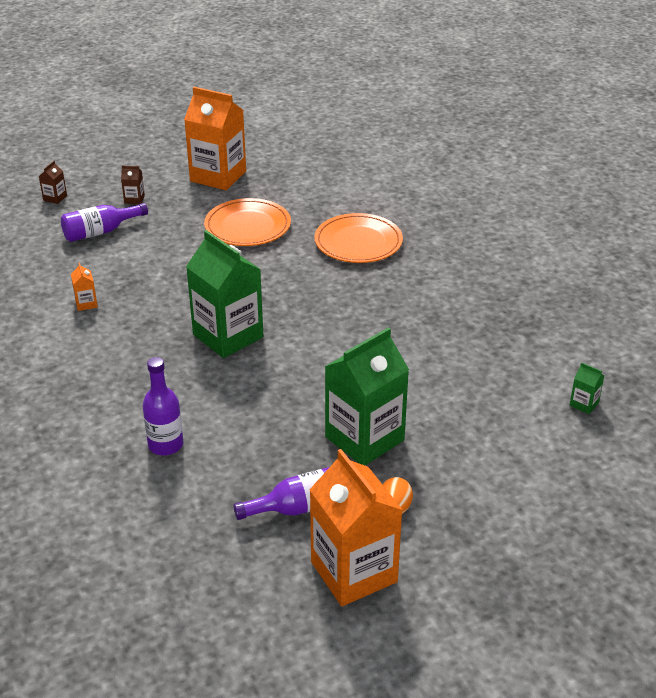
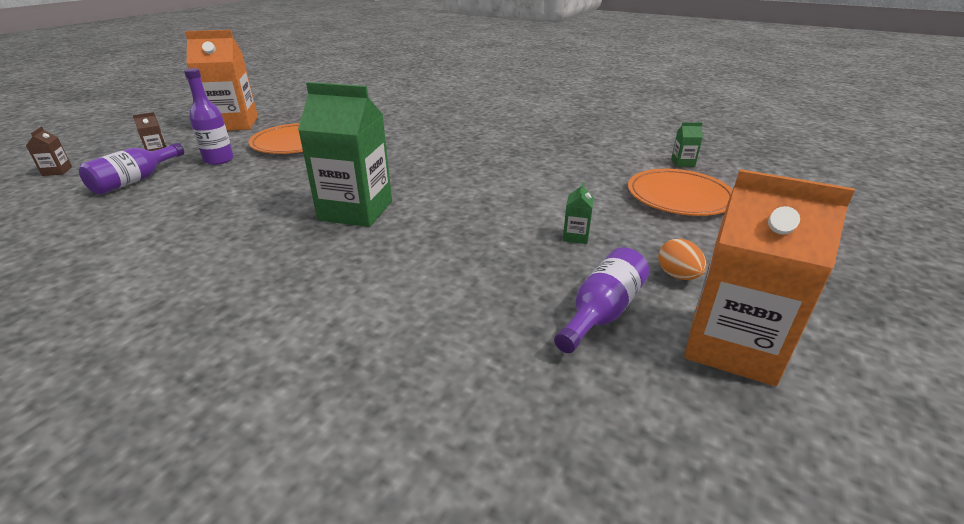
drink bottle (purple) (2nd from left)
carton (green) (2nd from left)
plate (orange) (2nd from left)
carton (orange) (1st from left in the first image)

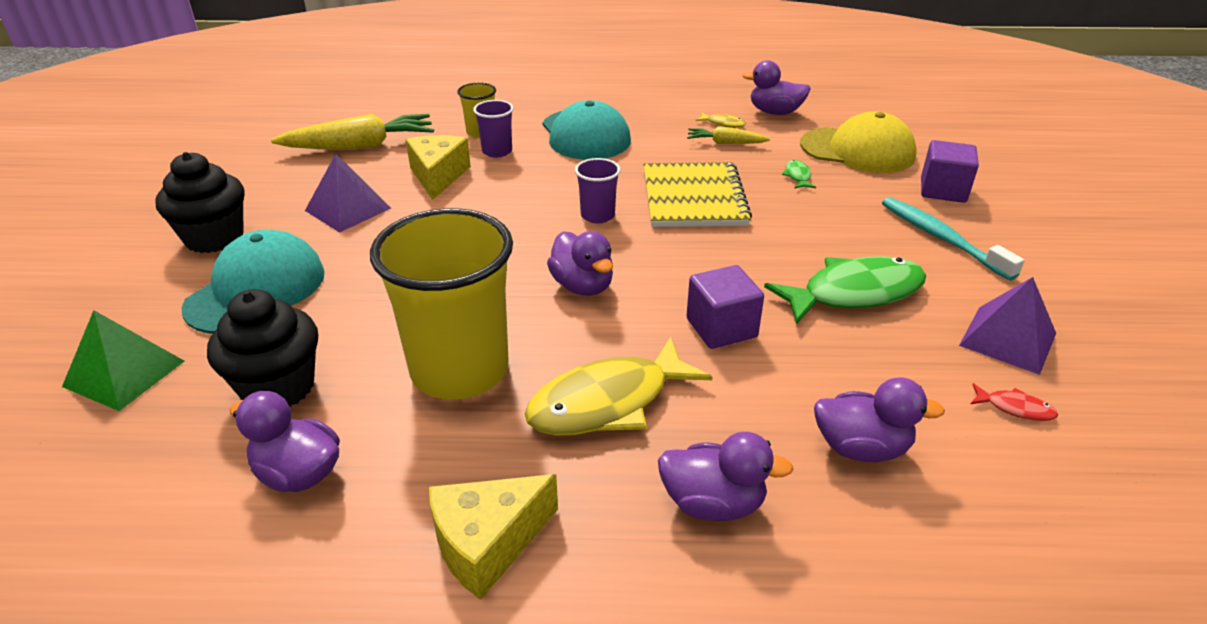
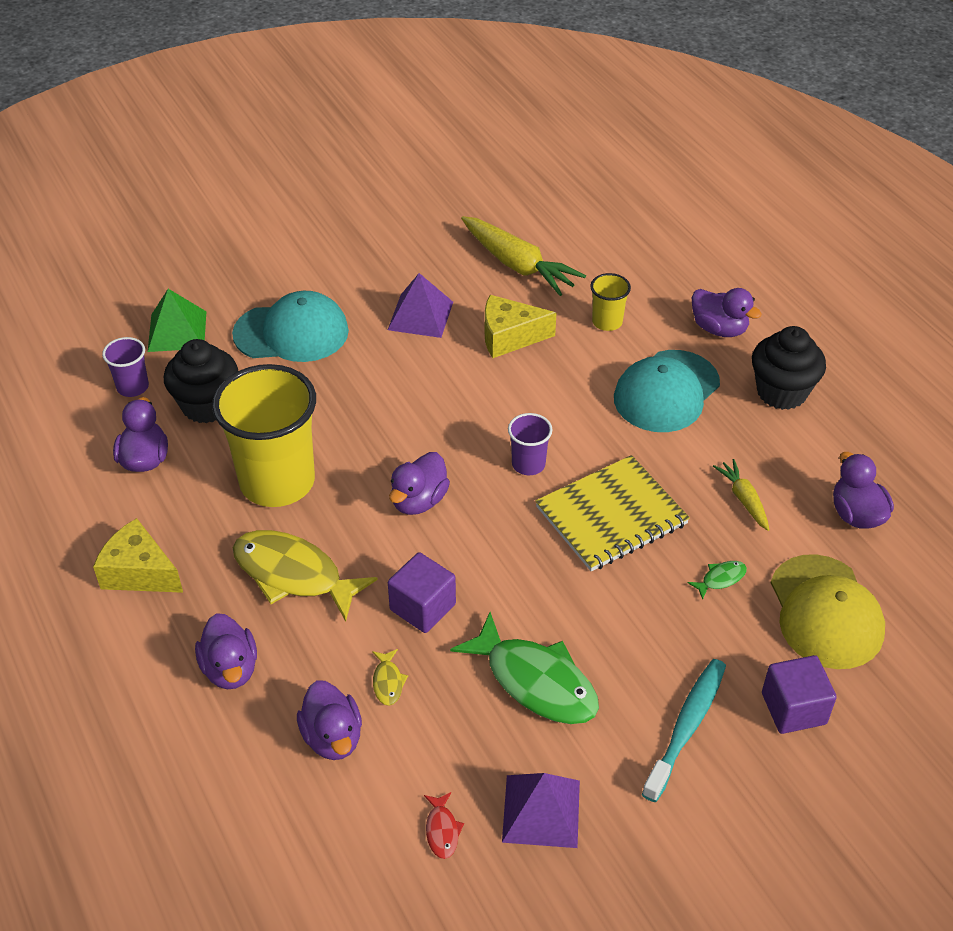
beaker (purple) (1st from left)
fish figure (golden) (2nd from left)
piece of cheese (golden) (2nd from left)
duck (purple) (5th from left)
muffin (ebony) (2nd from left)

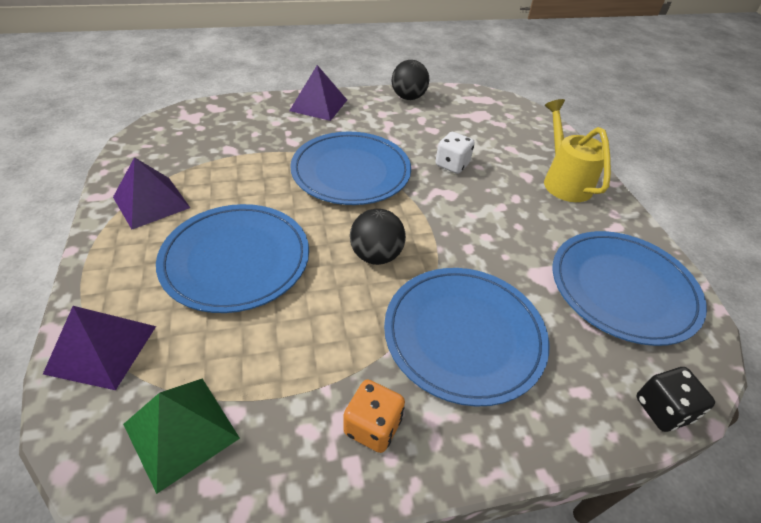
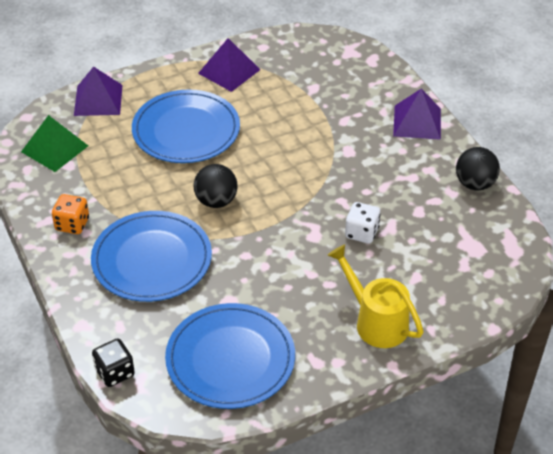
watering can (golden)
plate (blue) (2nd from left in the first image)

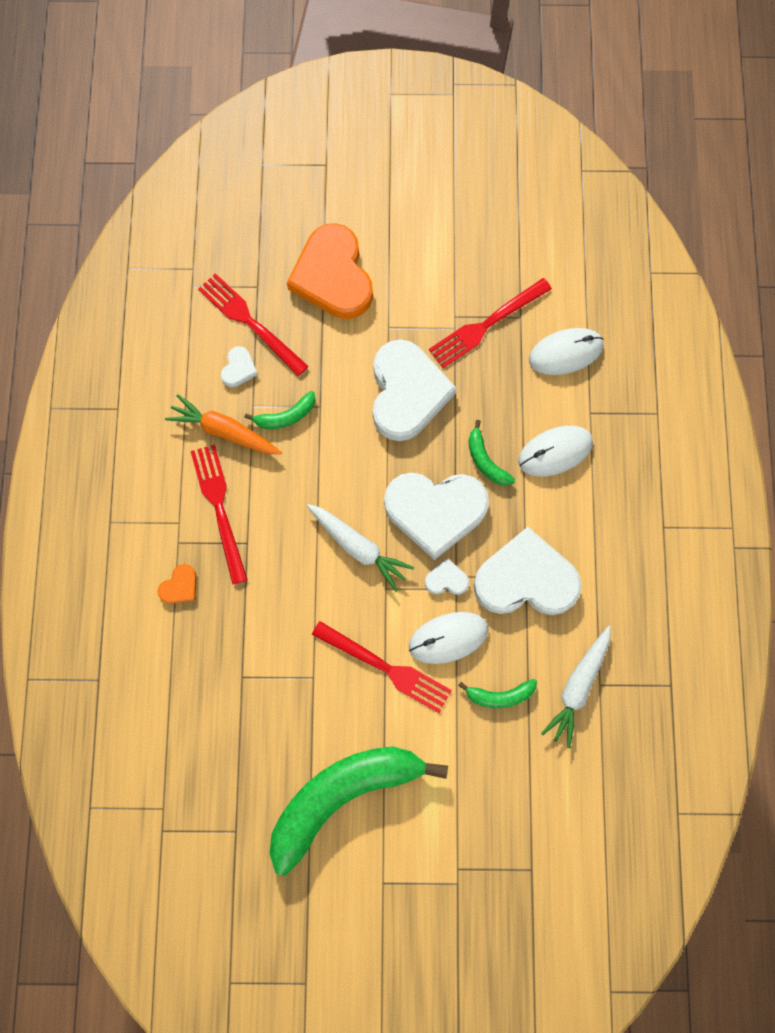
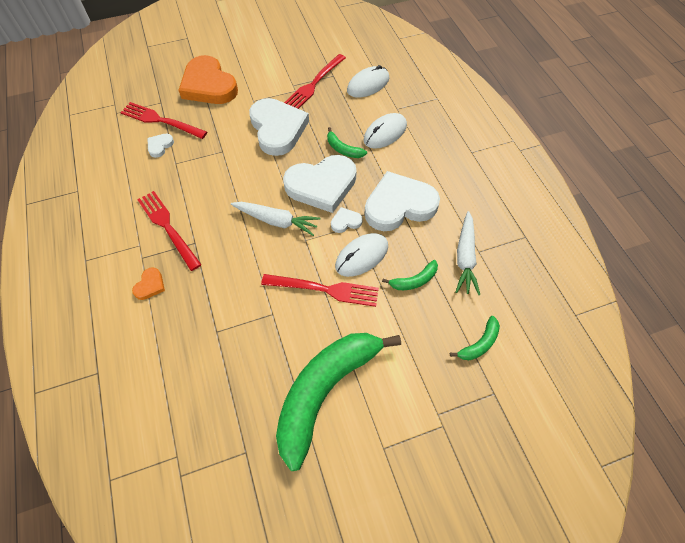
heart shape (white) (1st from left)
toy banana (green) (4th from left)
toy carrot (orange)

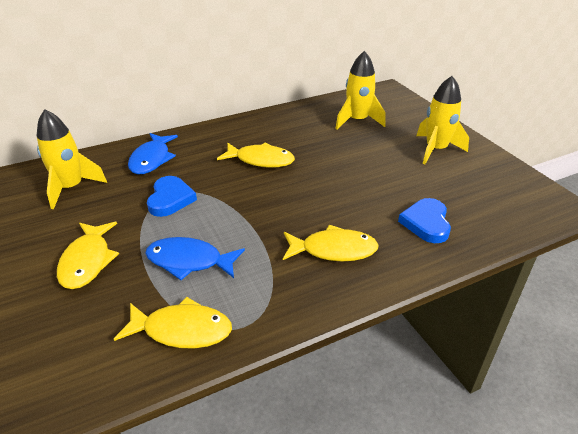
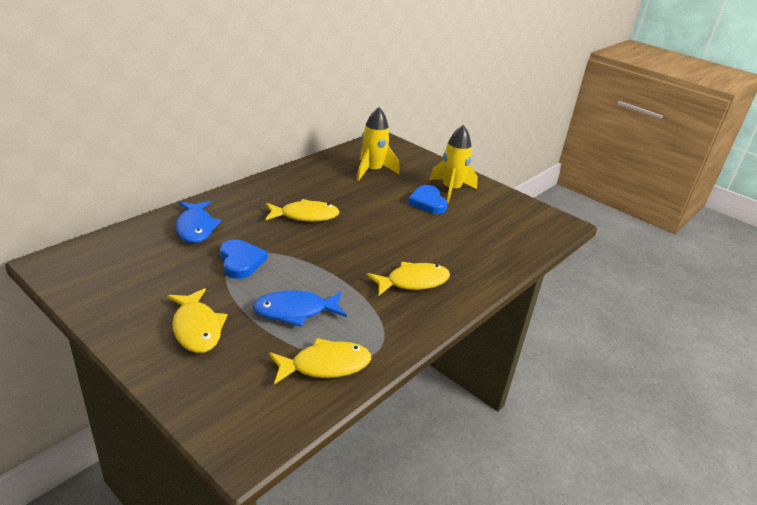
heart shape (blue) (2nd from left)
toy rocket (golden) (1st from left in the first image)

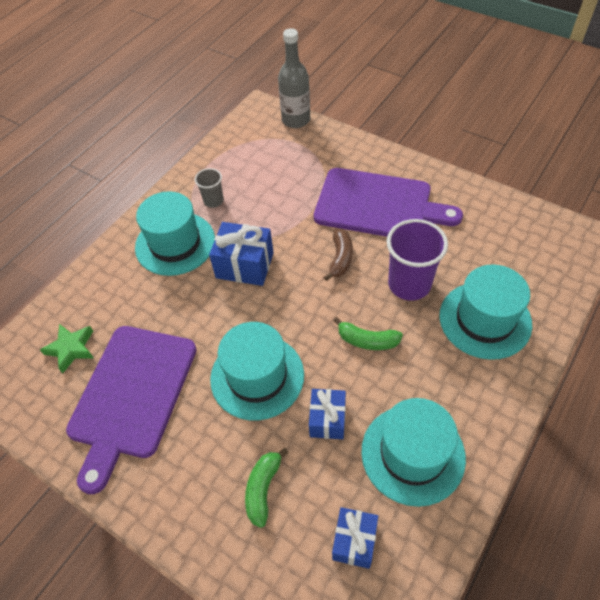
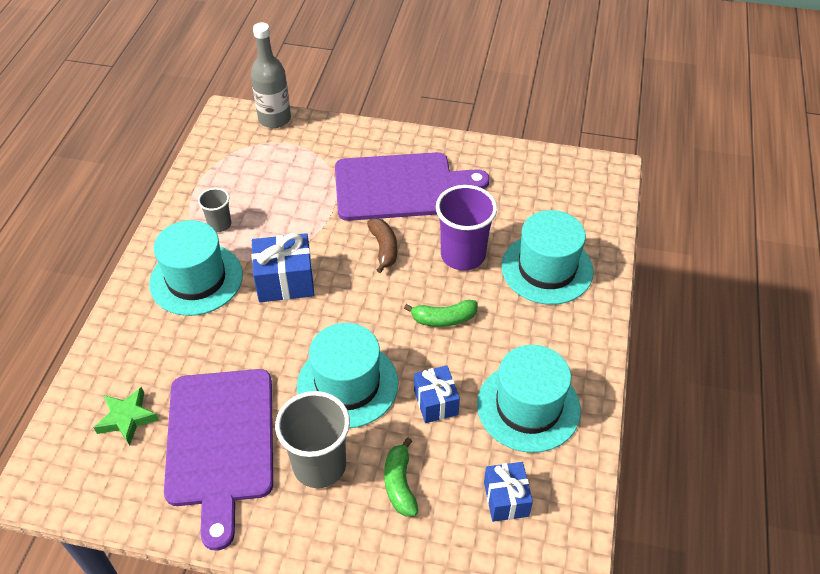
beaker (ash-grey) (2nd from left)

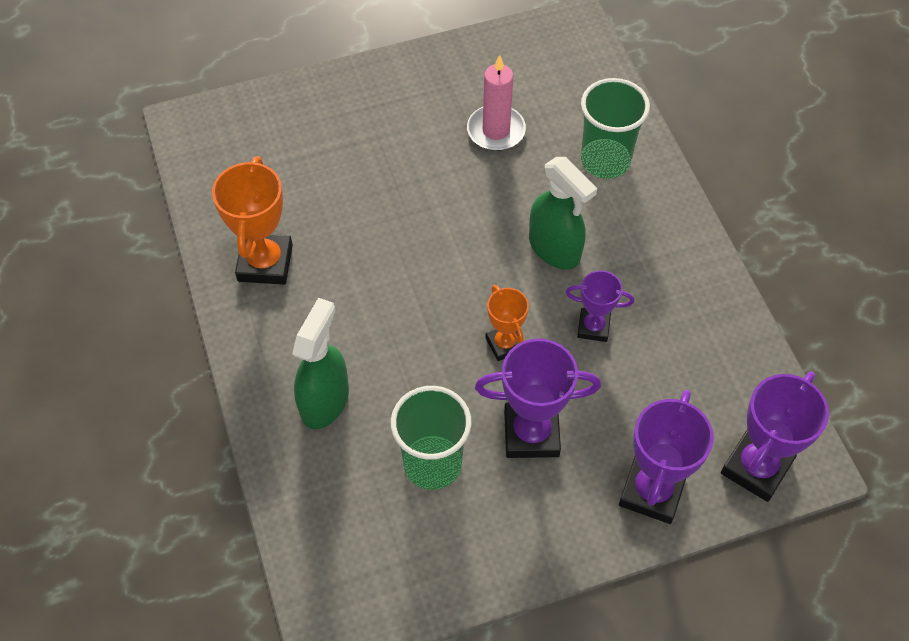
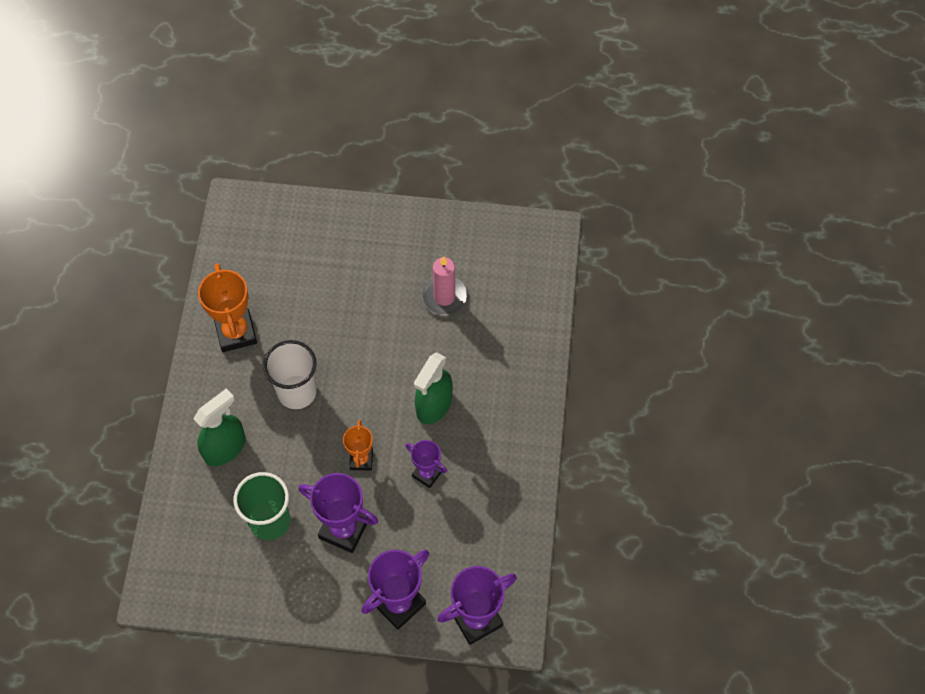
trophy (orange) (1st from left)
beaker (white)
spray bottle (green) (2nd from left)
beaker (green) (2nd from left in the first image)

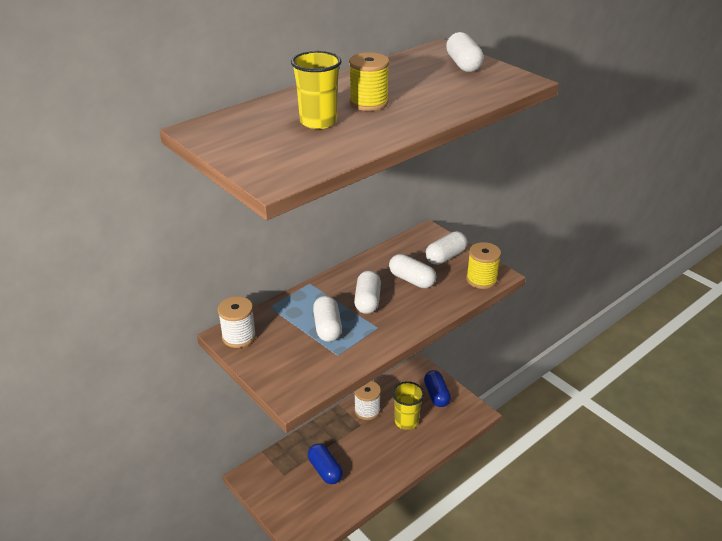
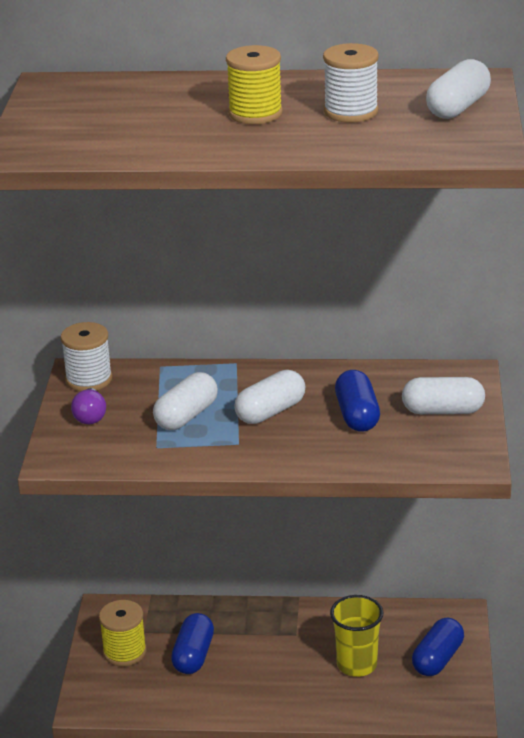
bulb (purple)
bobbin (golden) (1st from left)
bobbin (white) (2nd from left)
capsule (blue) (2nd from left)
beaker (golden) (1st from left in the first image)

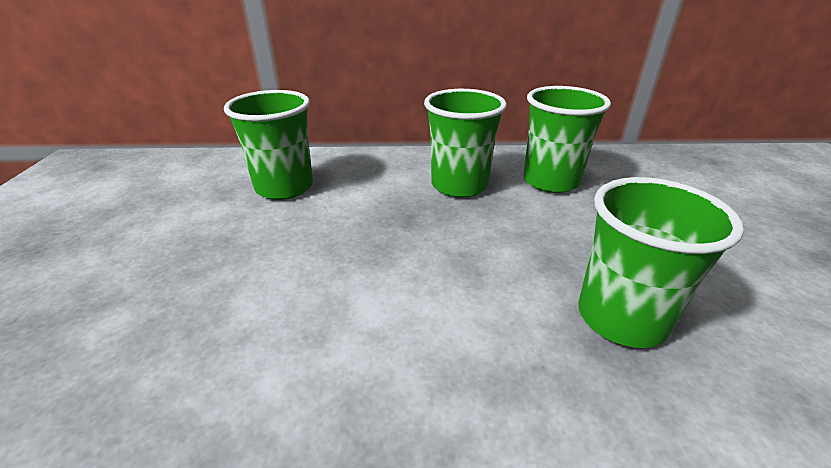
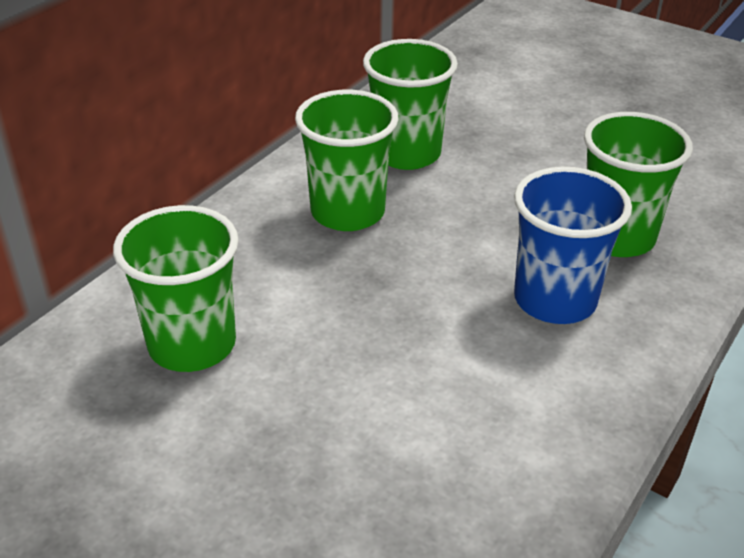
beaker (blue)

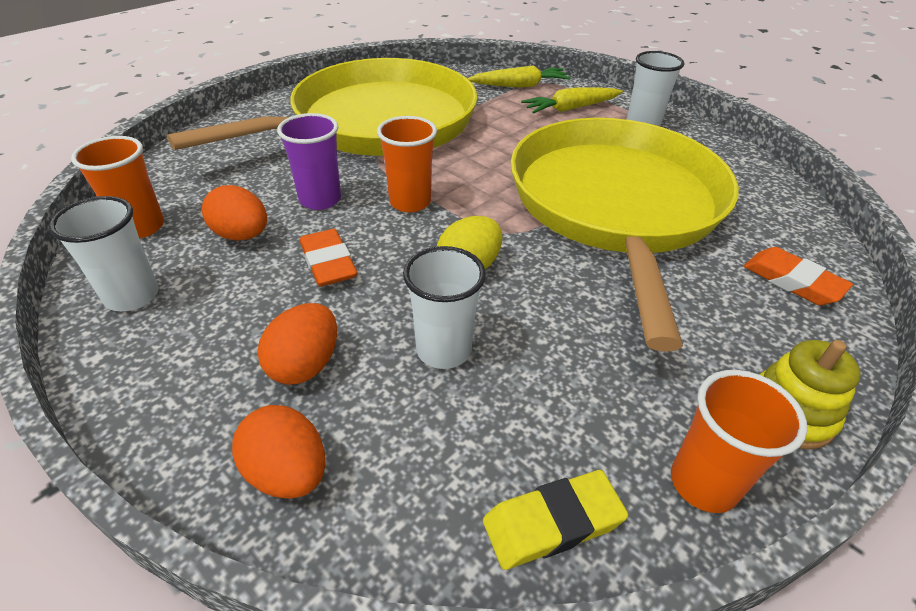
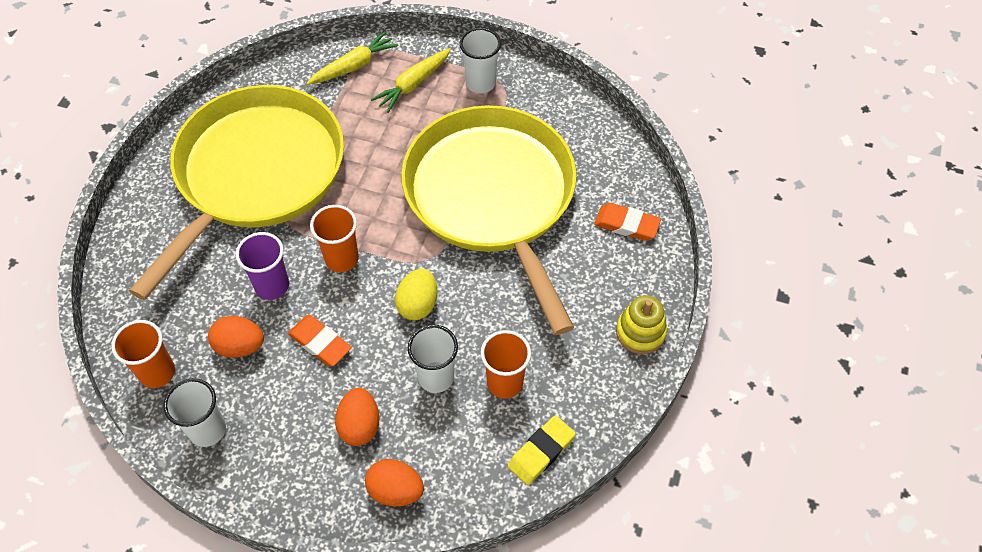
beaker (orange) (3rd from left)

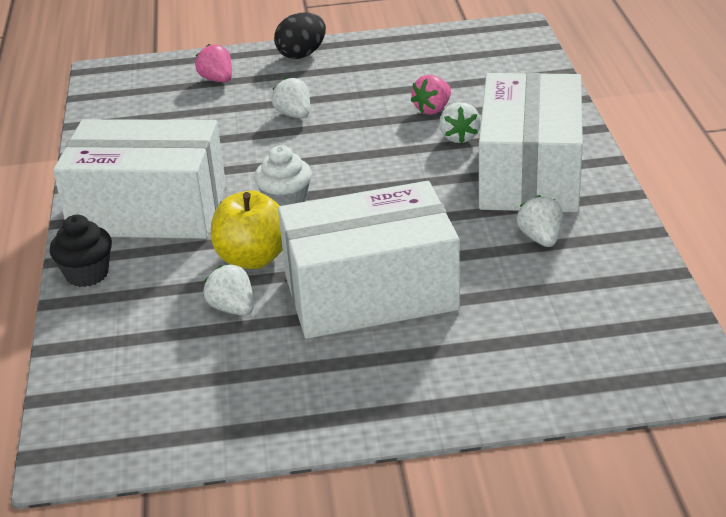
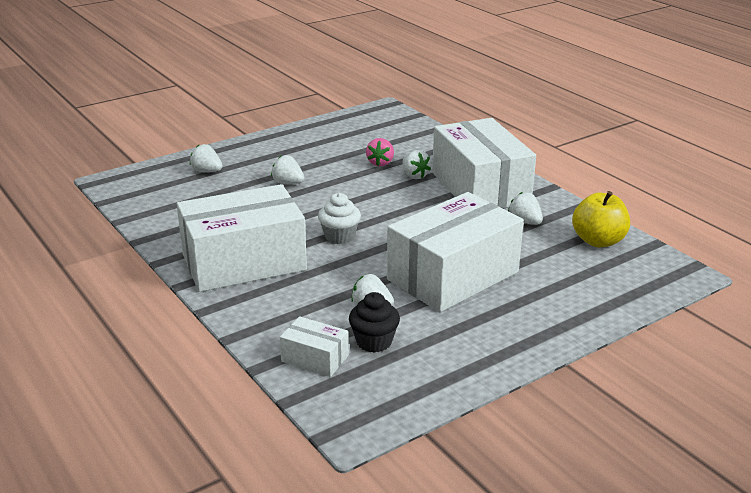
strawberry (white) (1st from left)
package (white) (2nd from left)
muffin (ebony)
apple (golden)
egg shape (ebony)

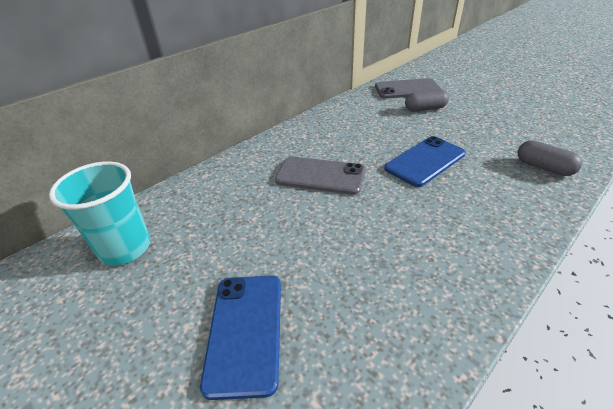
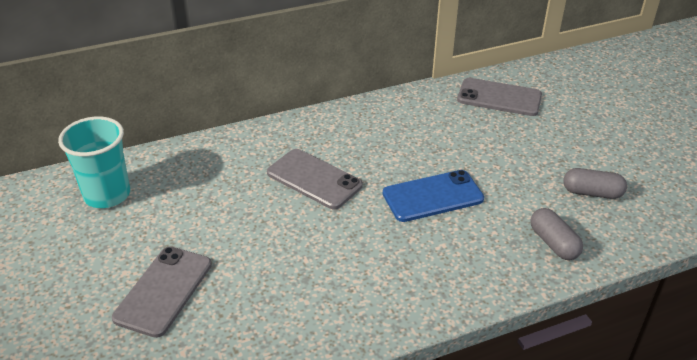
mobile phone (ash-grey) (1st from left)
capsule (ash-grey) (2nd from left)

